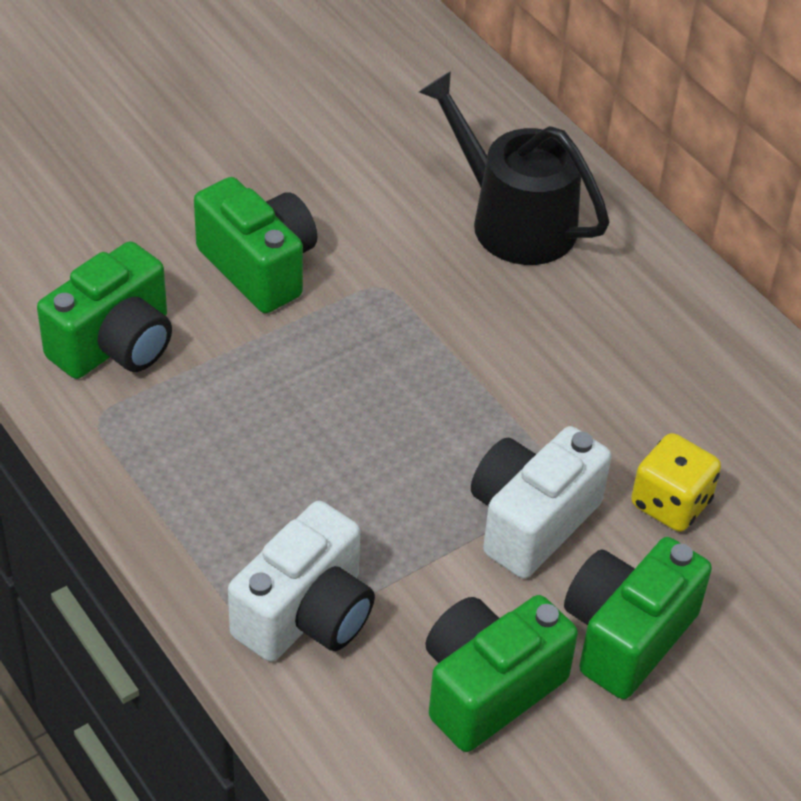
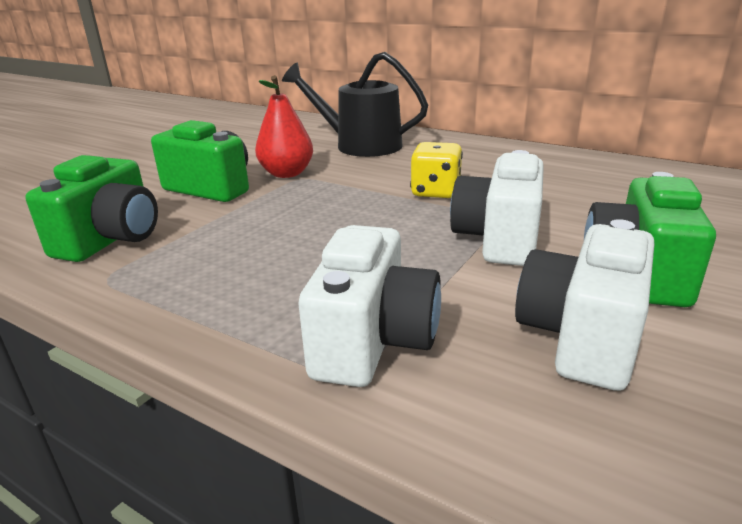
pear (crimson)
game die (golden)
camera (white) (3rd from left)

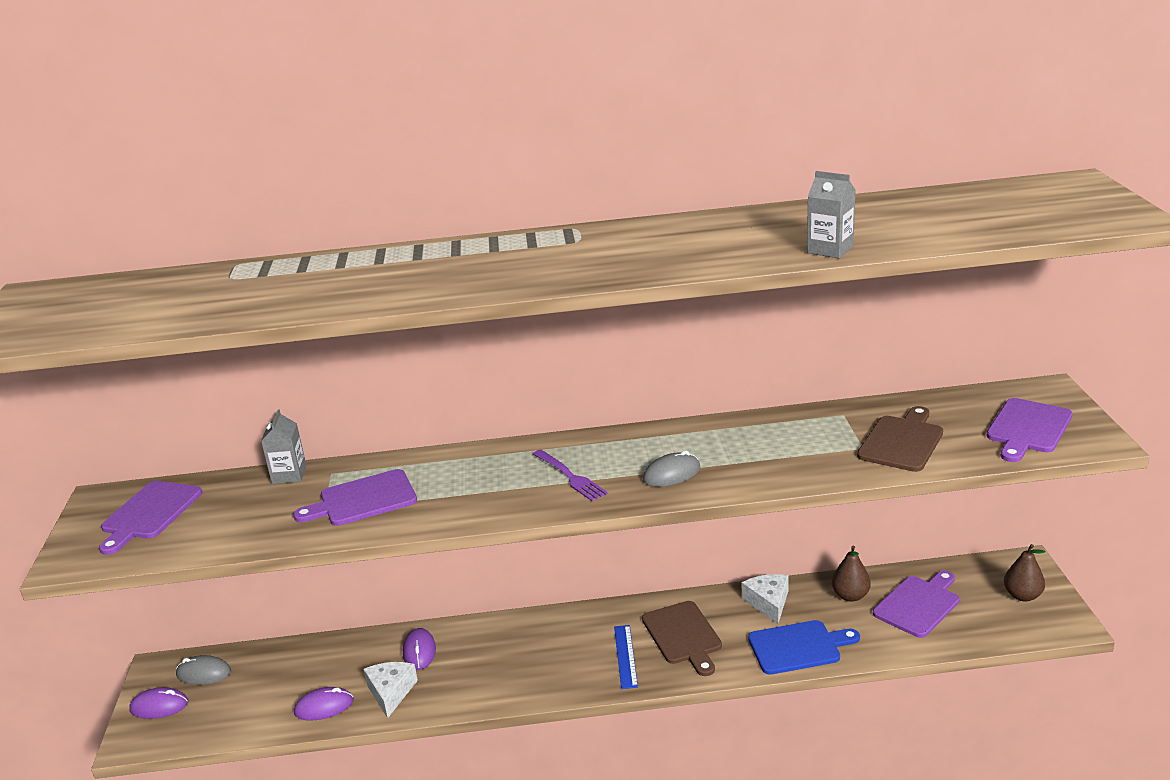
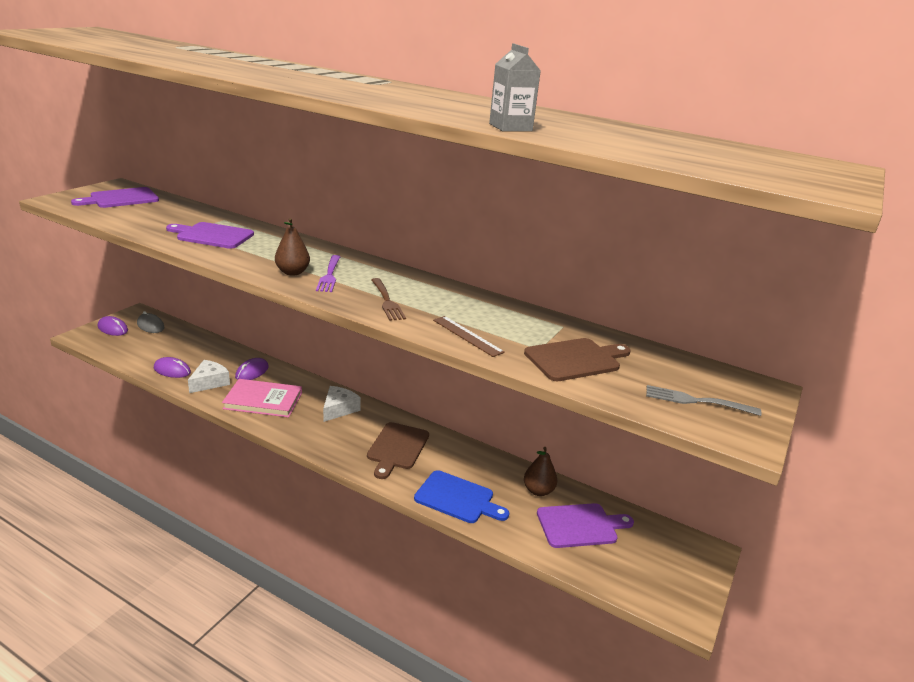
book (pink)
pear (russet) (1st from left)
piece of cheese (white) (2nd from left)
table fork (russet)
measuring stick (russet)
table fork (ash-grey)
carton (ash-grey) (1st from left in the first image)
measuring stick (blue)

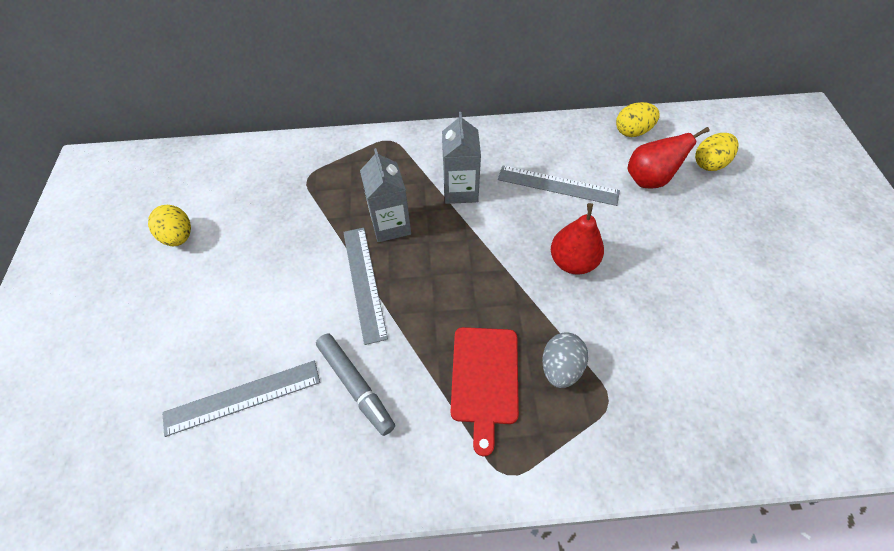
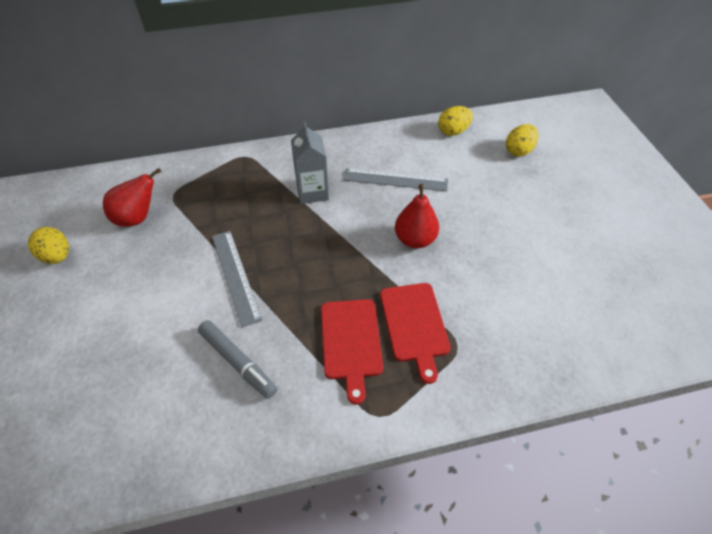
pear (crimson) (1st from left)
bread board (crimson) (2nd from left)
measuring stick (ash-grey) (1st from left in the first image)
carton (ash-grey) (1st from left in the first image)

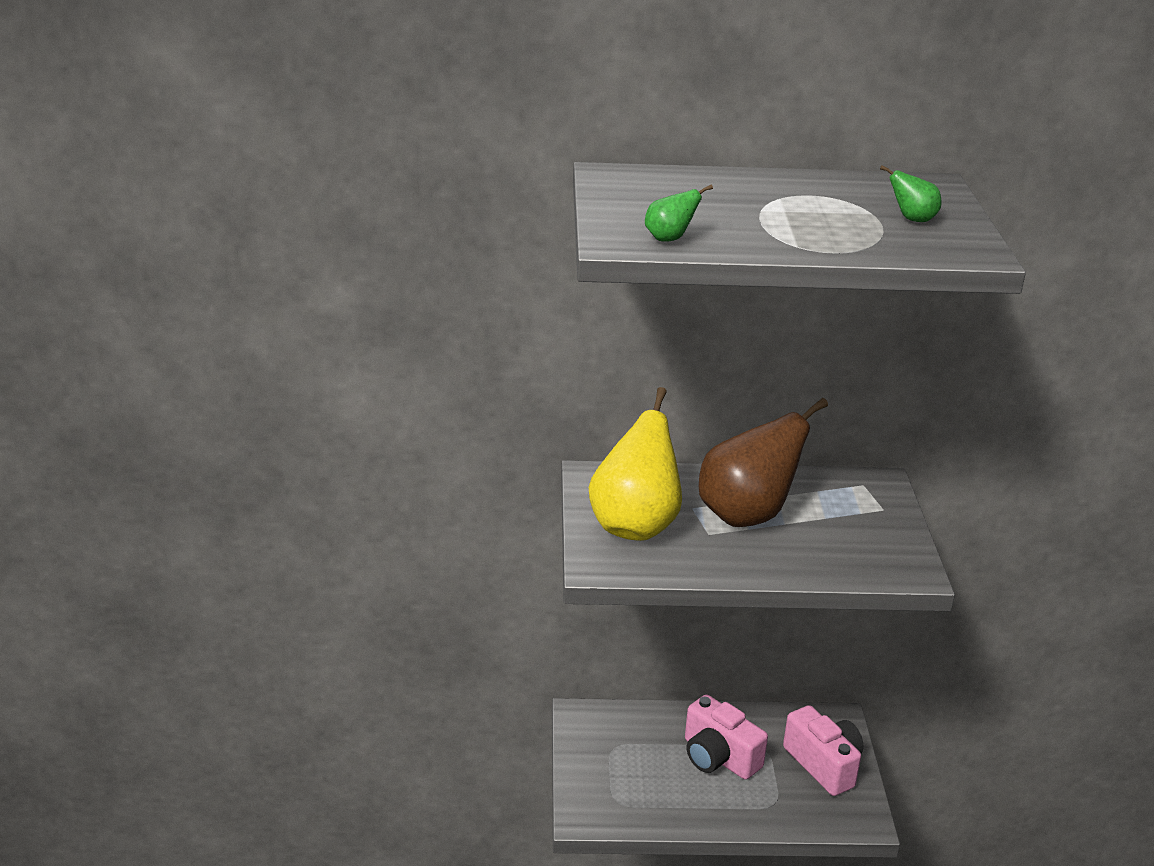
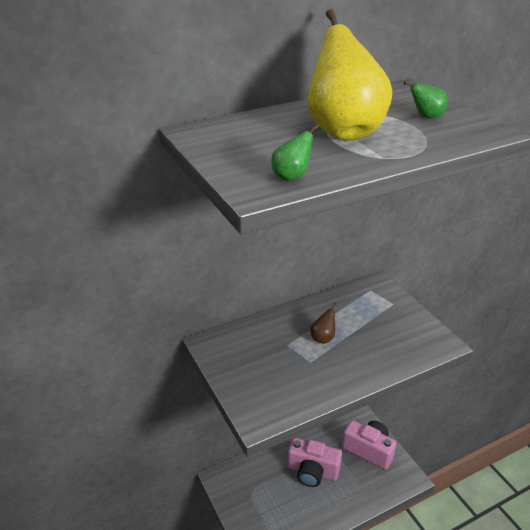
pear (golden)
pear (russet)

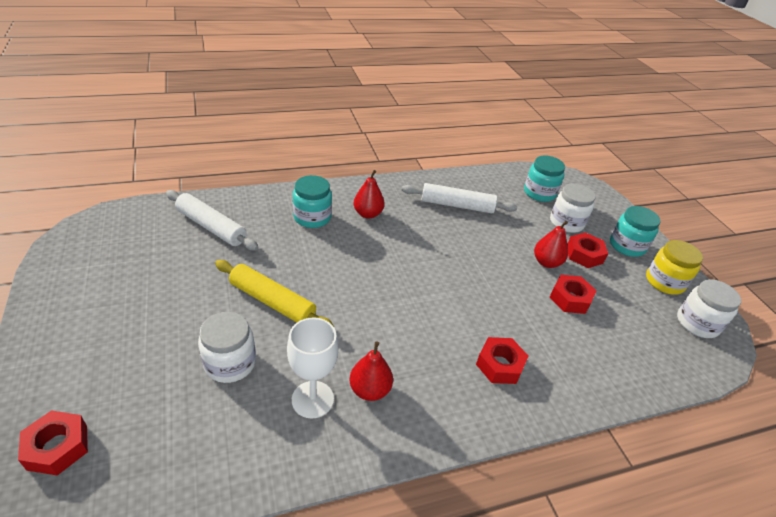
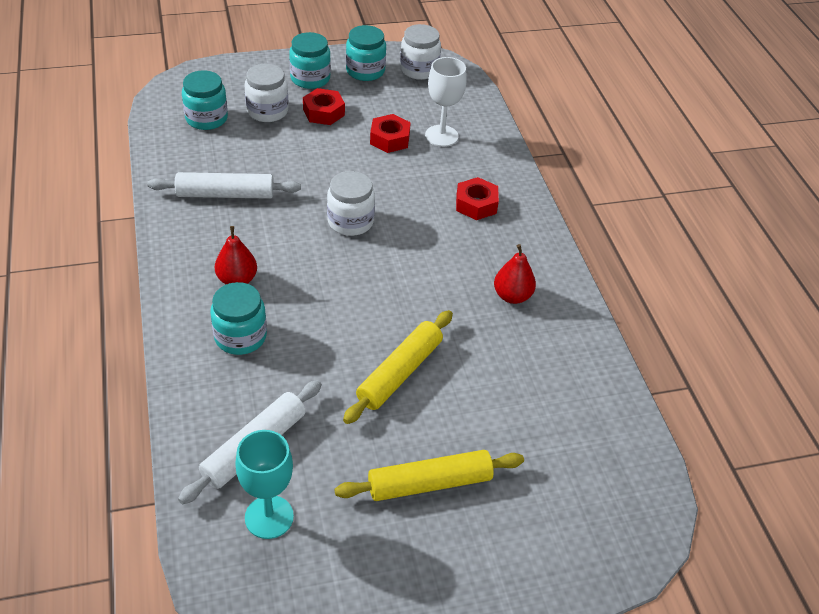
dough roller (white) (1st from left)
chalice (teal)
jar (white) (2nd from left)
dough roller (golden) (2nd from left)
jar (teal) (4th from left)
chalice (white)
hexagon nut (crimson) (1st from left in the first image)
pear (crimson) (3rd from left in the first image)

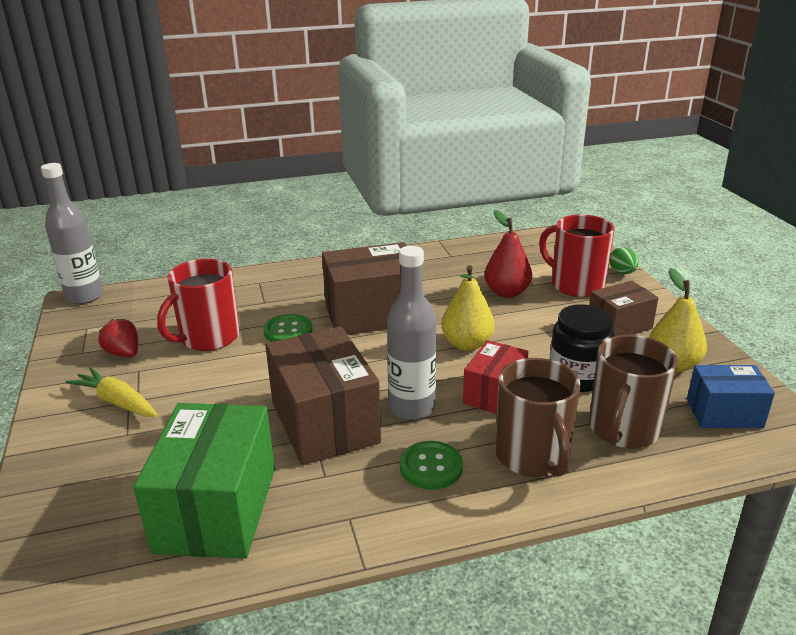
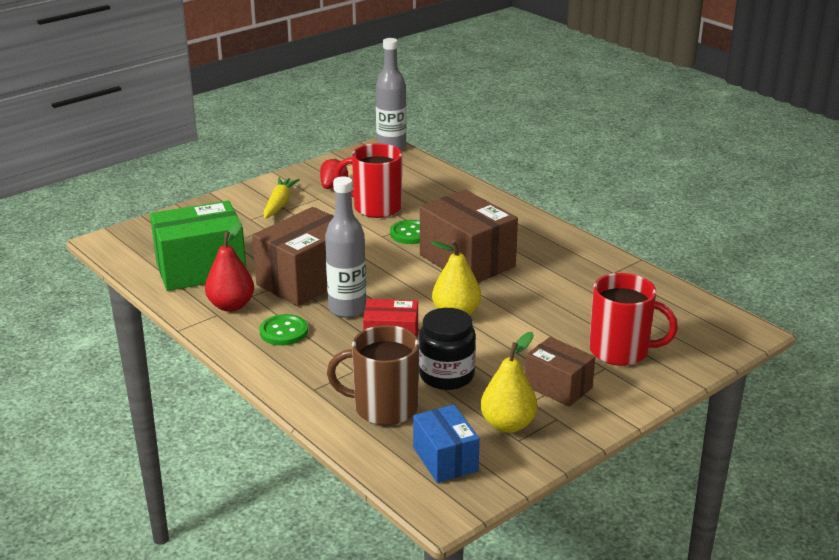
pear (crimson)
tea mug (crimson) (2nd from left)
tea mug (russet) (1st from left in the first image)
egg shape (green)

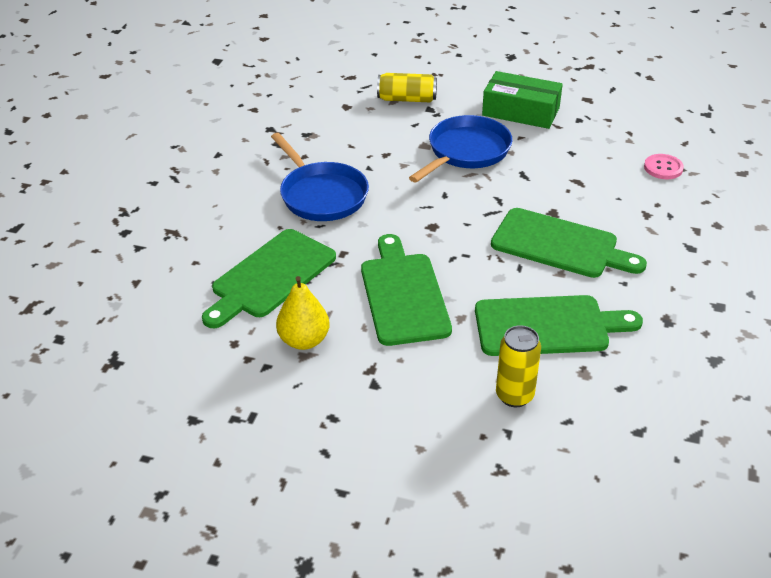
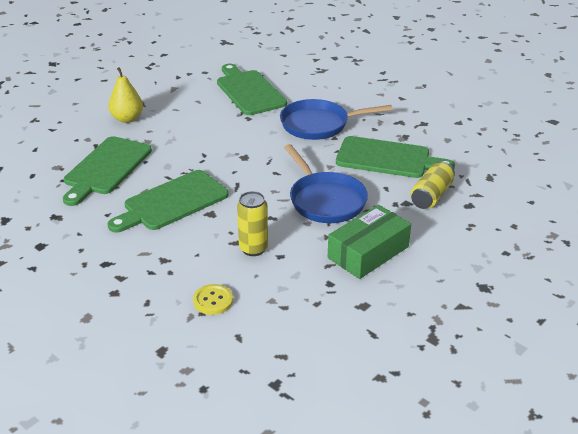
pear (golden)
button (golden)
tin (golden) (1st from left)
bread board (green) (4th from left)

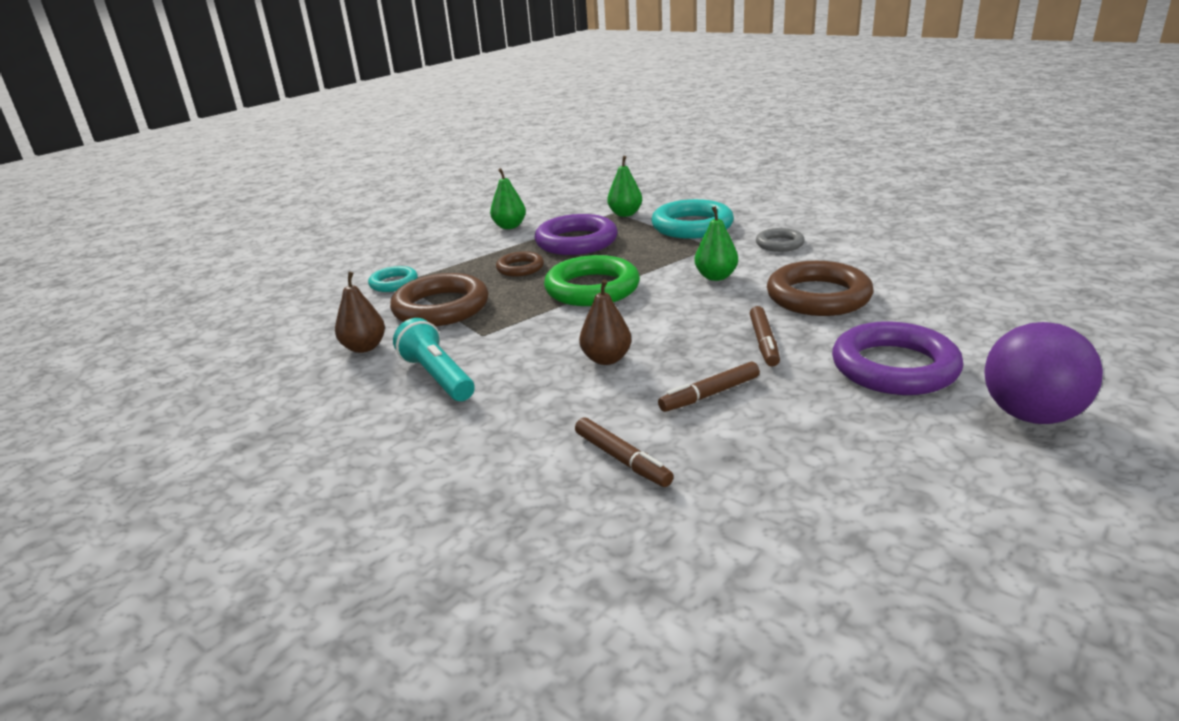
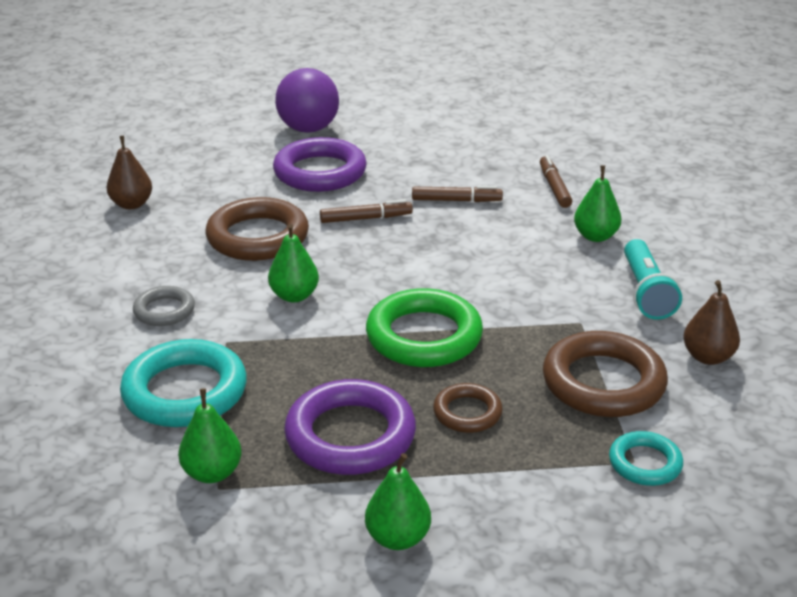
pear (russet) (1st from left)
marker (russet) (1st from left)
pear (green) (4th from left)

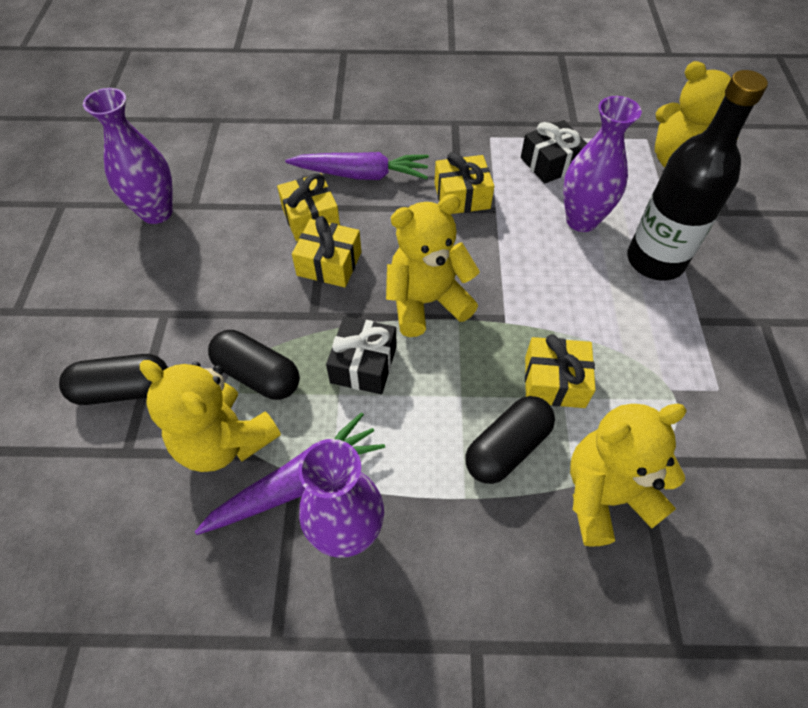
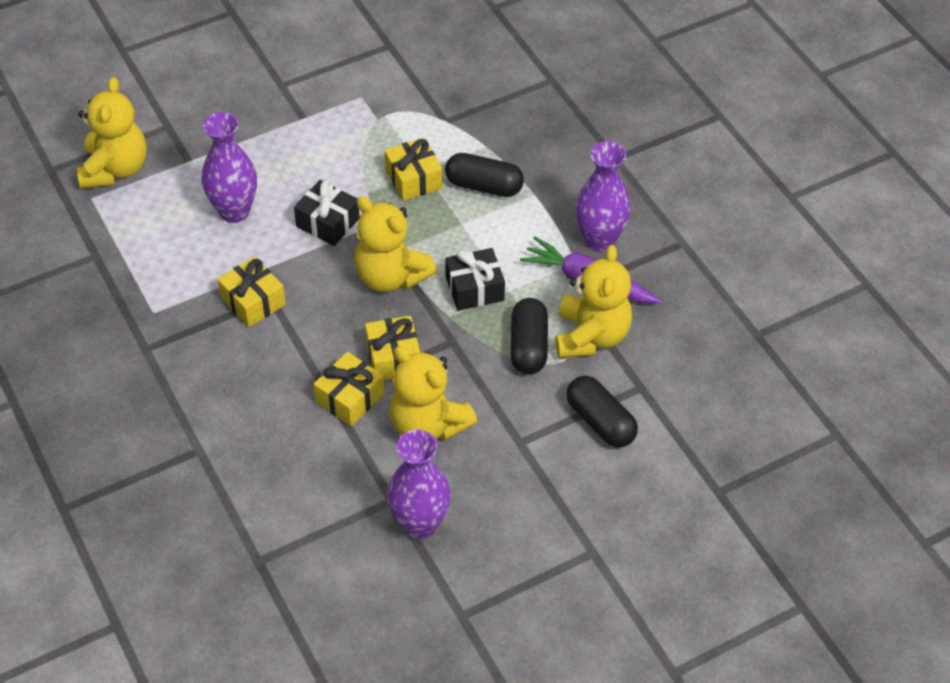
gift (ebony) (1st from left)
stuffed bear (golden) (3rd from left)
toy carrot (purple) (2nd from left in the first image)
drink bottle (ebony)

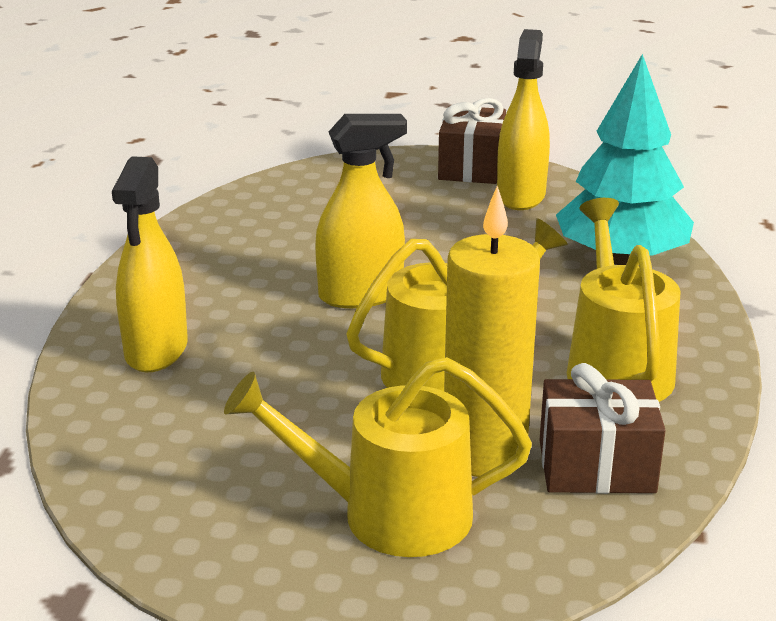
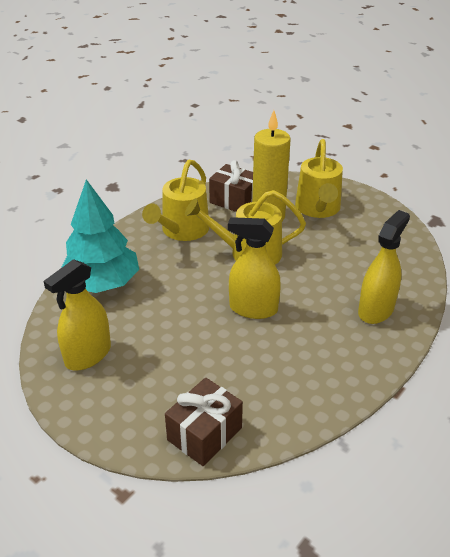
gift (russet) (1st from left)
watering can (golden) (3rd from left)

